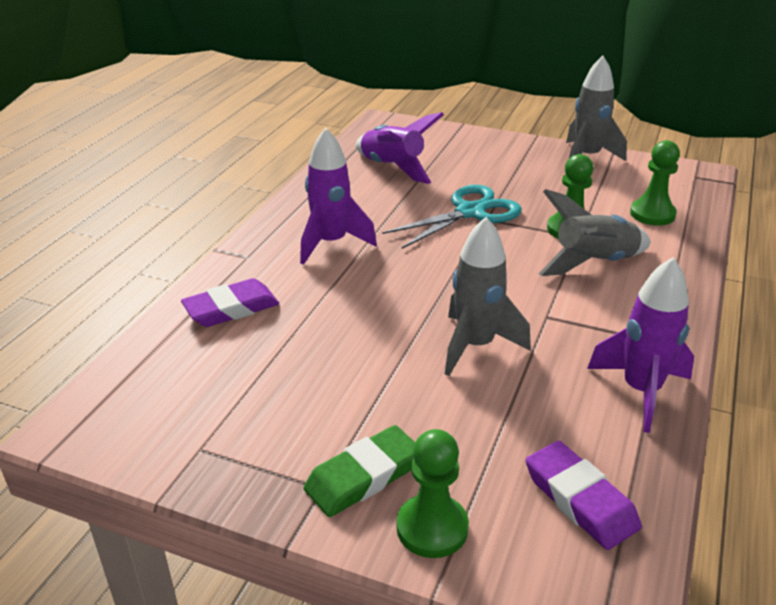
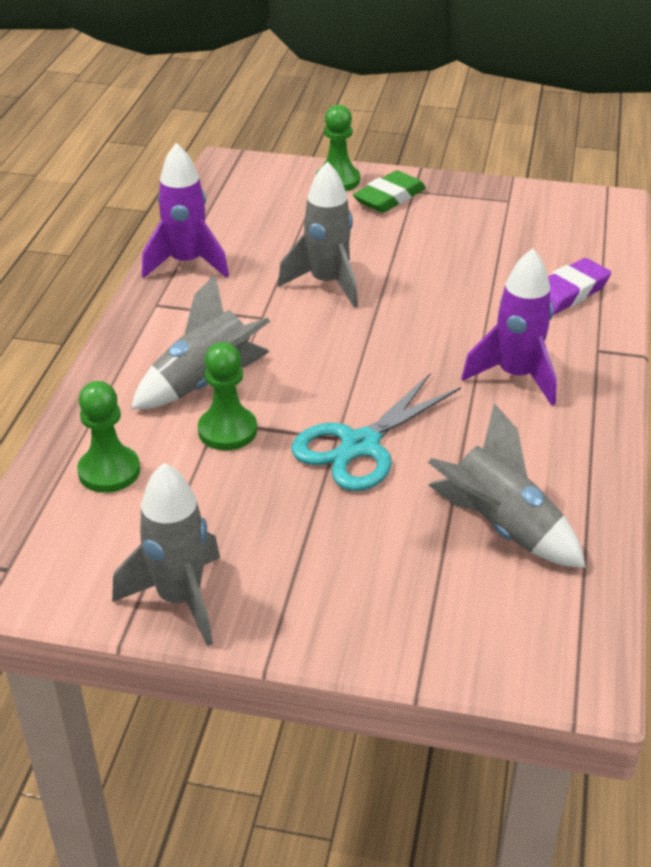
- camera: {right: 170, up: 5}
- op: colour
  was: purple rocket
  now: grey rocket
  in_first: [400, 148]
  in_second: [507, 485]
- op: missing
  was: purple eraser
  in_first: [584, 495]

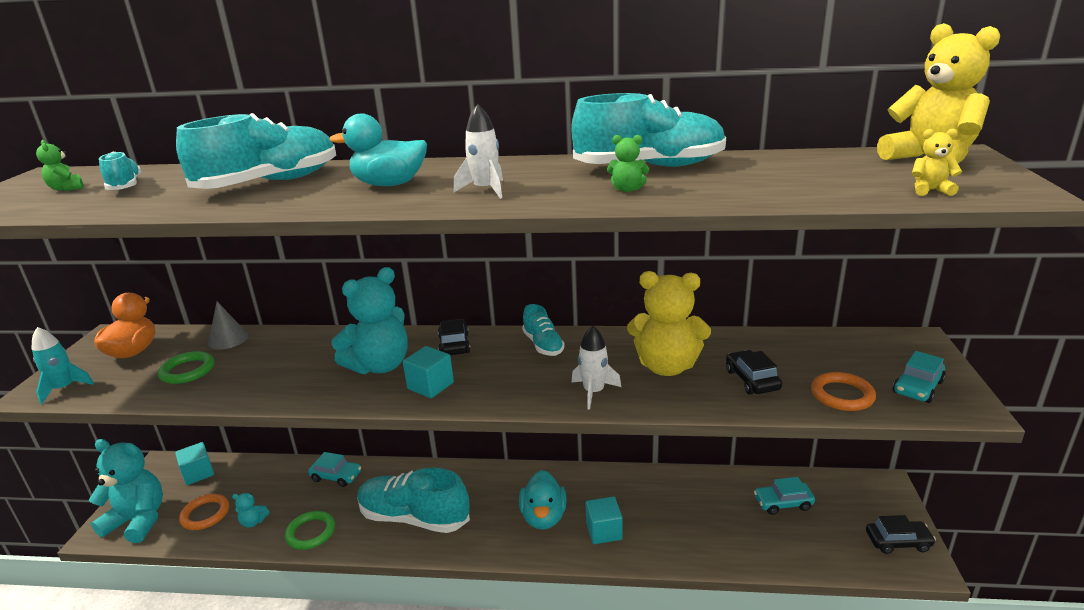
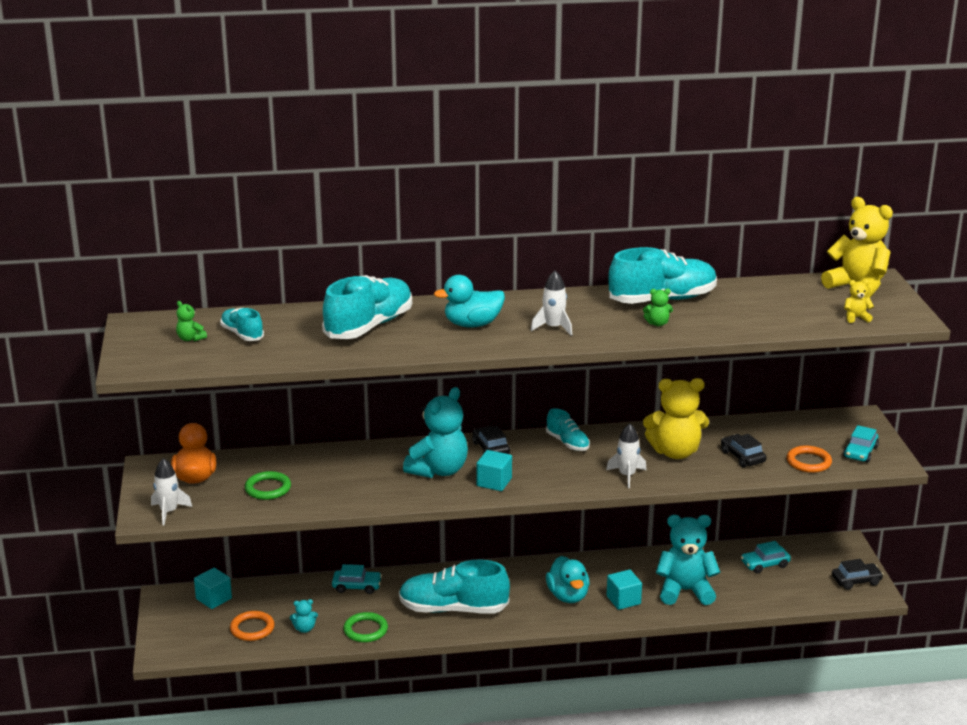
- camera: {right: -15, up: 0}
- op: colour
  was: turquoise rocket
  now: white rocket
  in_first: [63, 365]
  in_second: [171, 491]
- op: relocated
  was: turquoise teddy bear
  in_first: [126, 491]
  in_second: [688, 560]
- op: missing
  was: grey cone
  in_first: [228, 325]

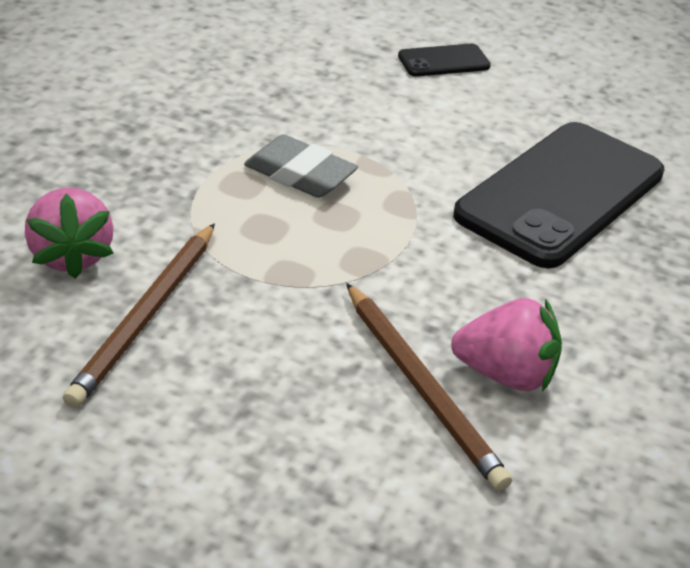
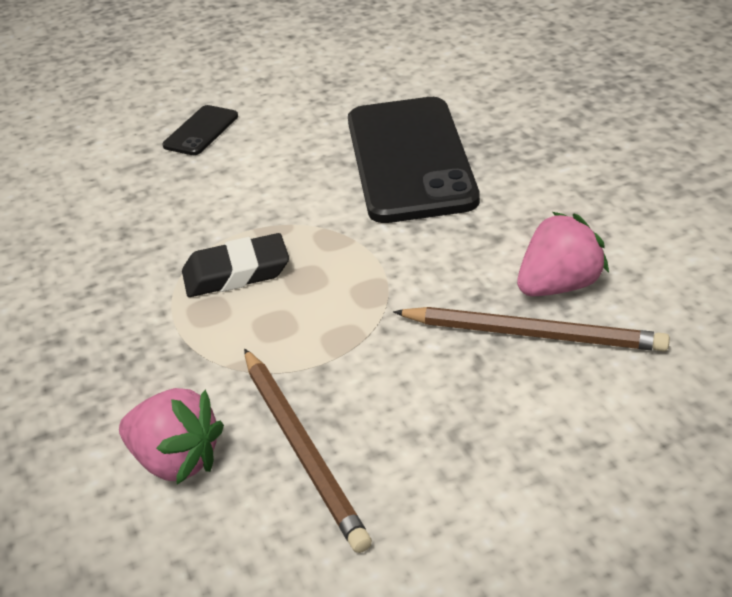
- camera: {right: -40, up: 0}
- op: colour
  was: grey eraser
  now: black eraser
  in_first: [301, 166]
  in_second: [235, 265]

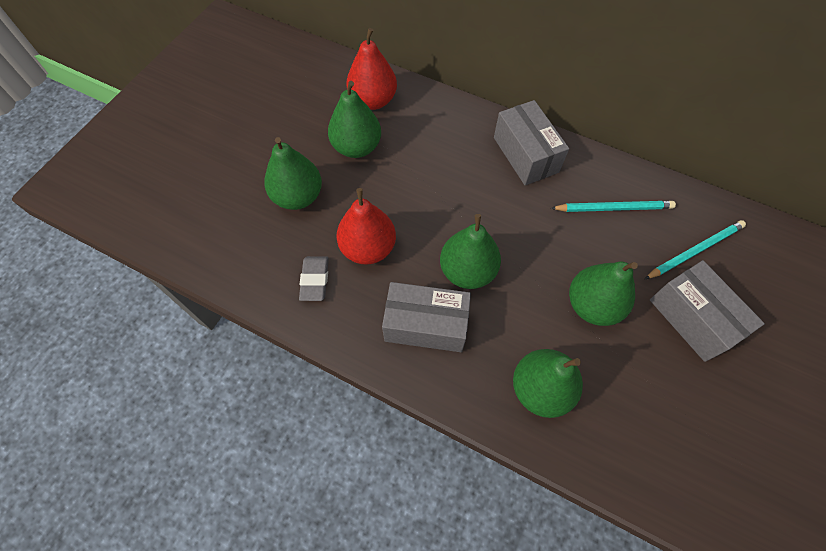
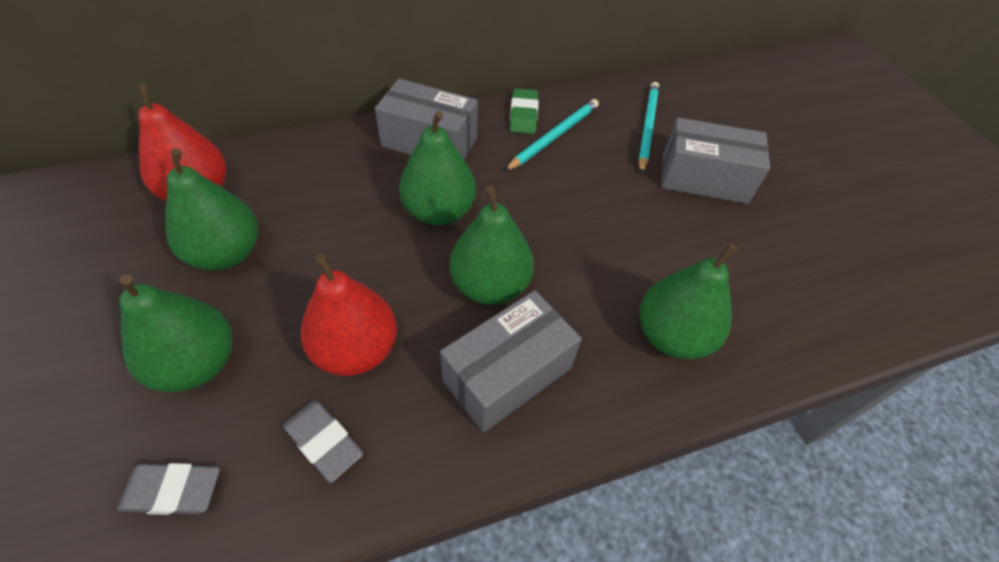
- camera: {right: -50, up: -10}
- op: relocated
  was: green pear
  in_first: [603, 293]
  in_second: [437, 168]
- op: appeared
  now: grey eraser
  in_second: [168, 489]
- op: appeared
  now: green eraser
  in_second: [524, 111]

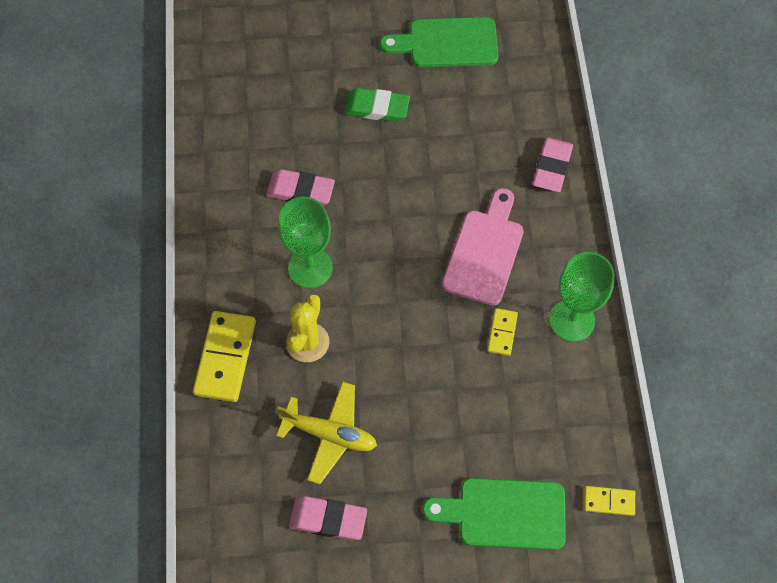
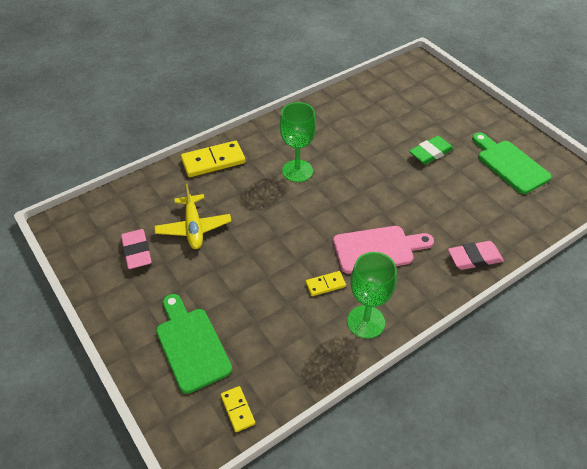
- camera: {right: 60, up: -15}
- op: missing
  was: pink eraser
  in_first: [300, 187]
- op: missing
  was: yellow cactus
  in_first: [307, 328]
- op: spun
  was: green eraser
  in_first: [377, 105]
  in_second: [431, 150]
  clockwise: 75

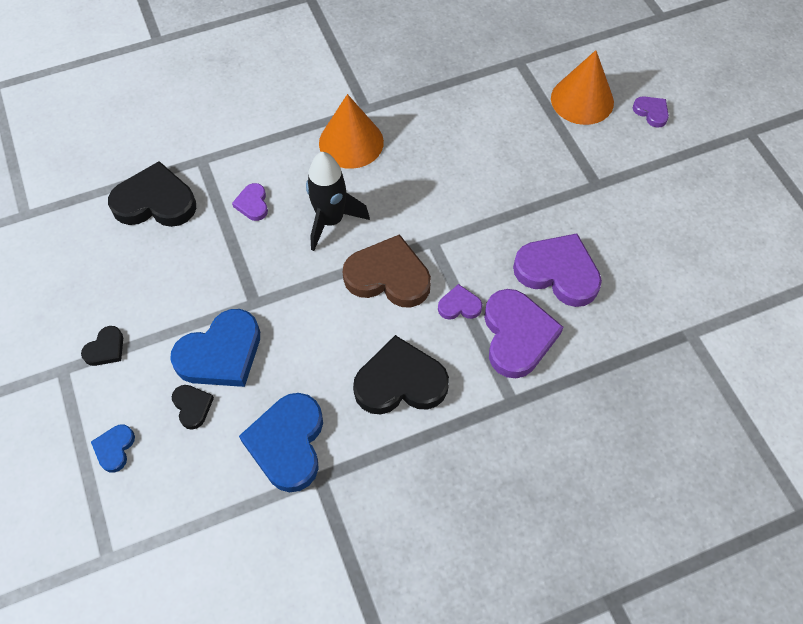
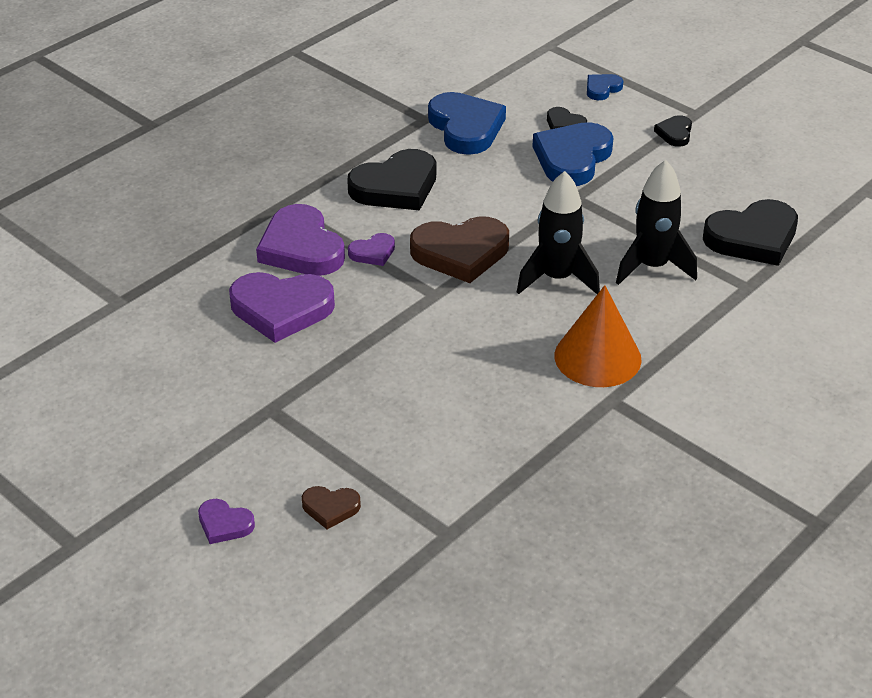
- camera: {right: 155, up: -20}
- op: spun
  was: blue heart
  in_first: [113, 449]
  in_second: [605, 87]
  clockwise: -120
- op: exchanged
  was: purple heart
  now: black rocket
  in_first: [250, 202]
  in_second: [656, 222]
- op: exchanged
  was: orange cone
  now: brown heart
  in_first: [582, 87]
  in_second: [331, 507]

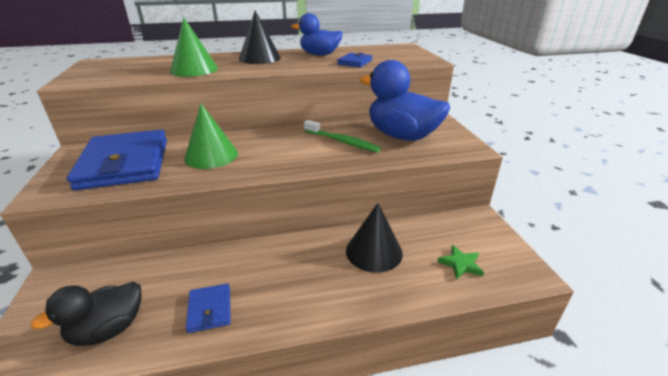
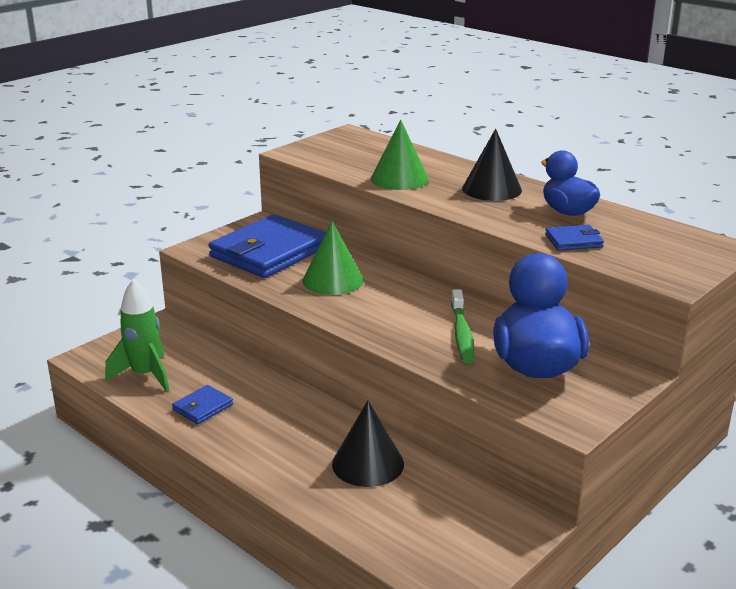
- camera: {right: 55, up: -5}
- op: exchanged
  was: black duck
  now: green rocket
  in_first: [86, 313]
  in_second: [137, 335]
- op: missing
  was: green star
  in_first: [460, 262]

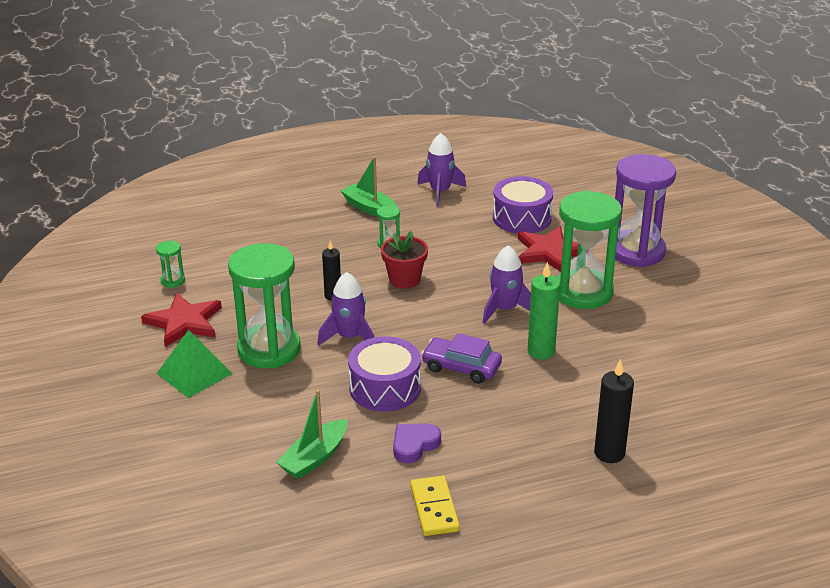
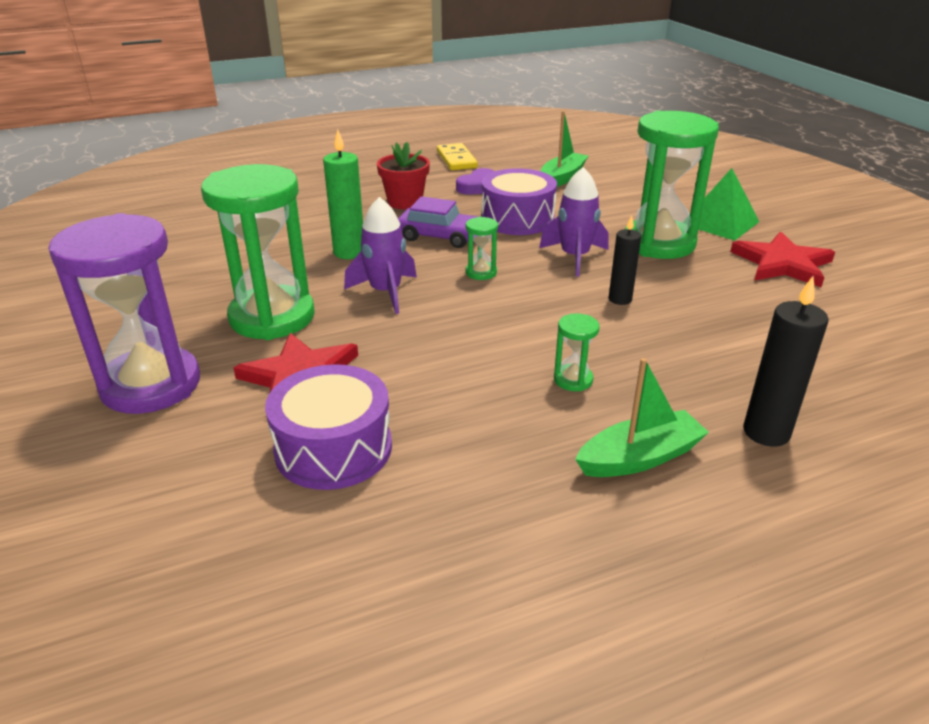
- camera: {right: 175, up: 0}
- op: relocated
  was: green hourglass
  in_first: [170, 264]
  in_second: [482, 248]
- op: spun
  was: green boat
  in_first: [369, 187]
  in_second: [642, 417]
  clockwise: -60
- op: relocated
  was: red flower pot
  in_first: [404, 260]
  in_second: [403, 175]
- op: missing
  was: purple rocket
  in_first: [441, 170]
- op: relocated
  was: black candle
  in_first: [614, 411]
  in_second: [786, 361]

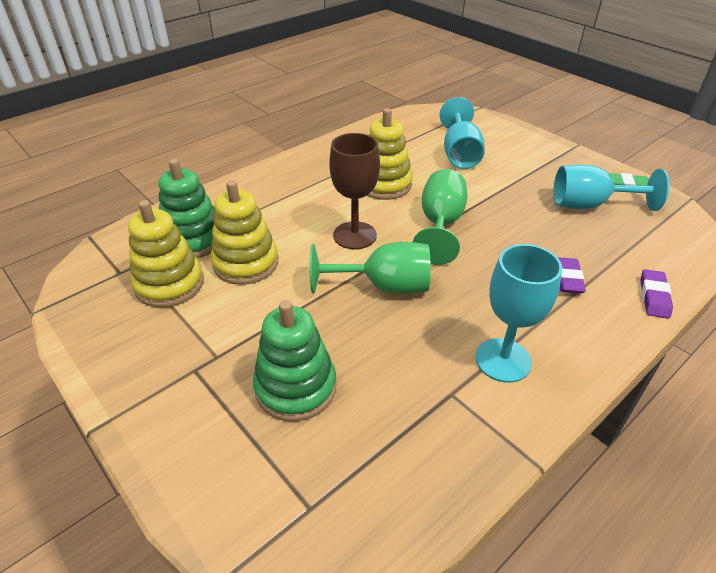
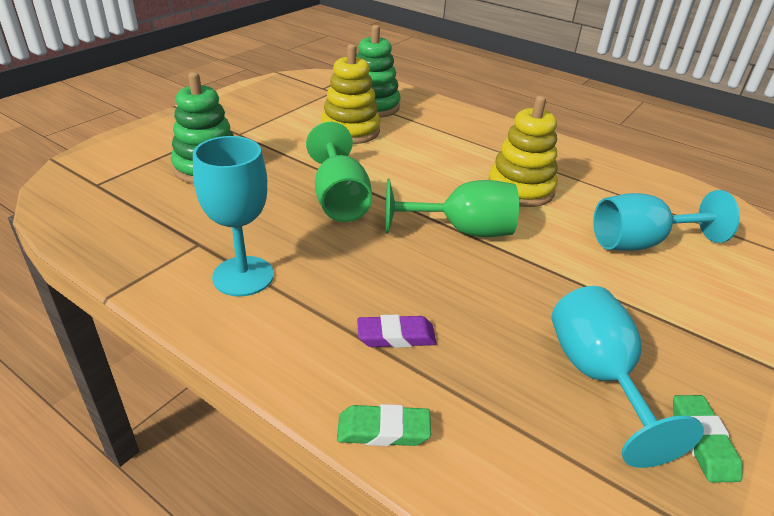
- camera: {right: 75, up: -5}
- op: missing
  was: yellow stacking toy
  in_first: [166, 254]
- op: missing
  was: brown goblet
  in_first: [354, 191]
- op: colour
  was: purple eraser
  now: green eraser
  in_first: [656, 294]
  in_second: [384, 425]

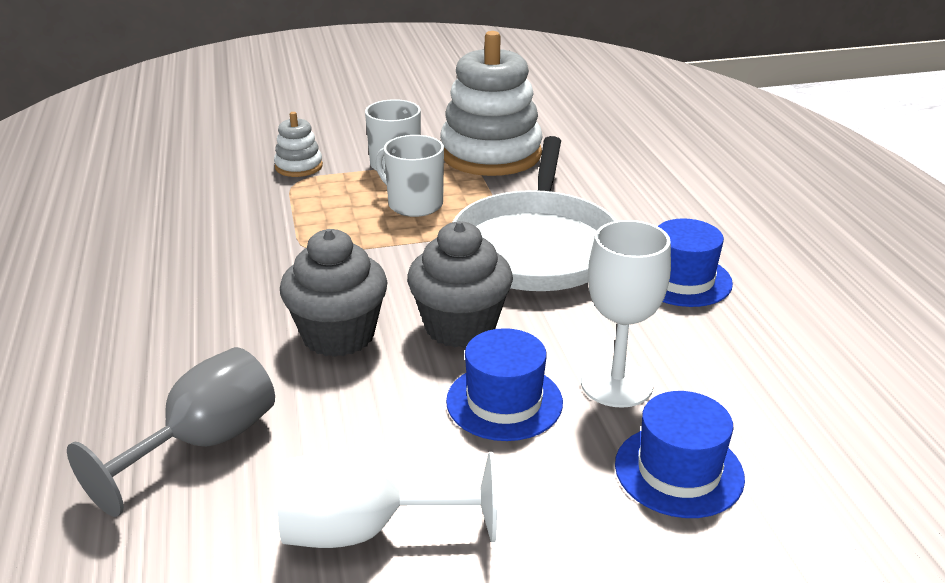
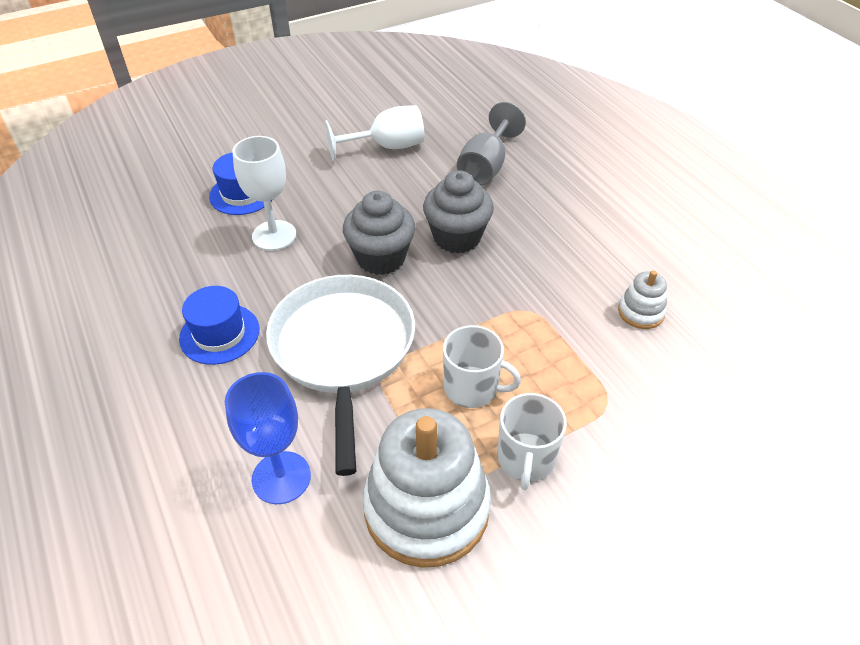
- camera: {right: 165, up: 15}
- op: relocated
  was: white stacking toy
  in_first: [298, 144]
  in_second: [642, 299]
- op: missing
  was: blue hat
  in_first: [504, 384]
- op: appeared
  now: blue goblet
  in_second: [268, 438]

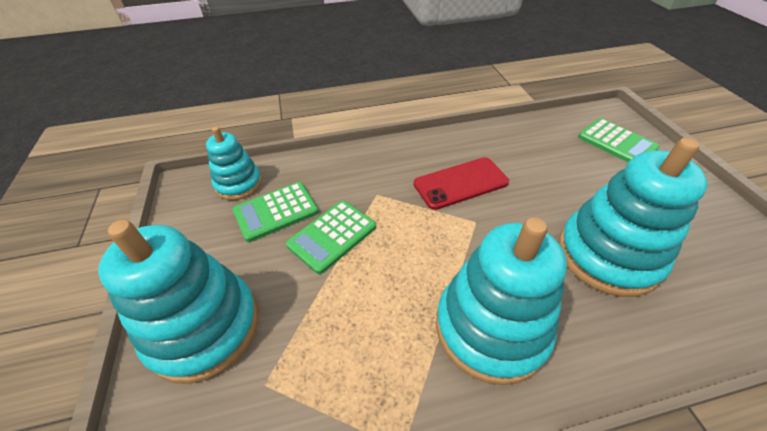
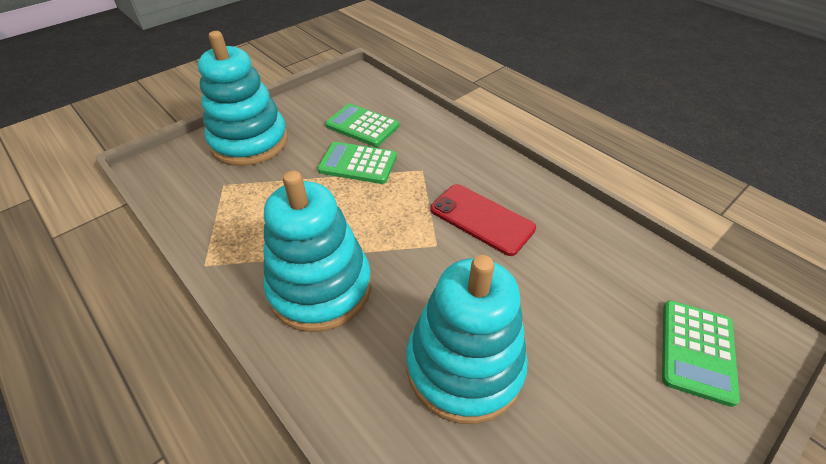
- camera: {right: 60, up: 0}
- op: missing
  was: turquoise stacking toy
  in_first: [234, 163]

